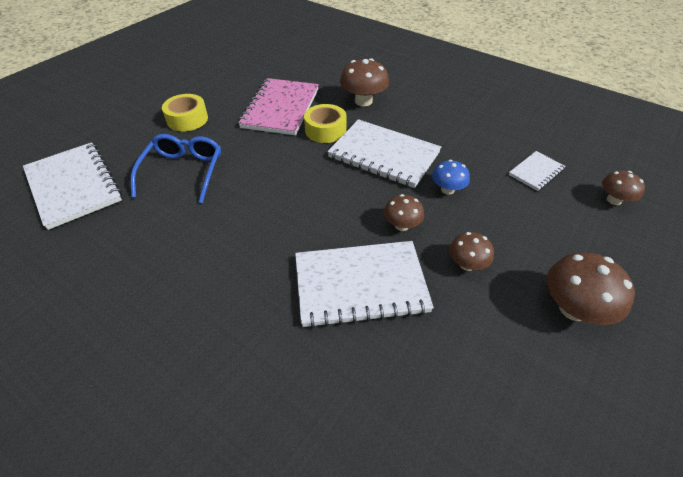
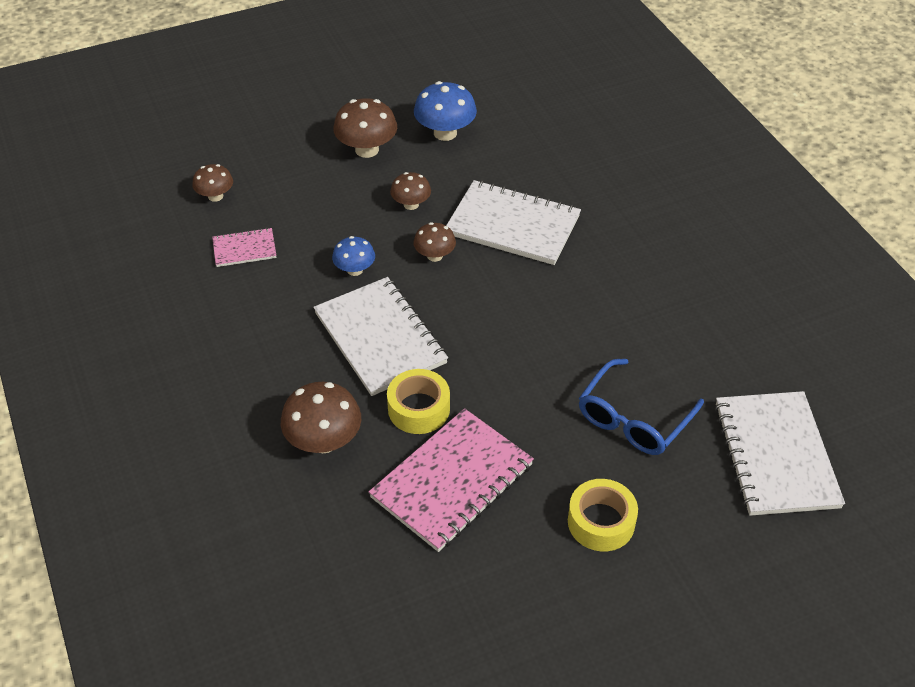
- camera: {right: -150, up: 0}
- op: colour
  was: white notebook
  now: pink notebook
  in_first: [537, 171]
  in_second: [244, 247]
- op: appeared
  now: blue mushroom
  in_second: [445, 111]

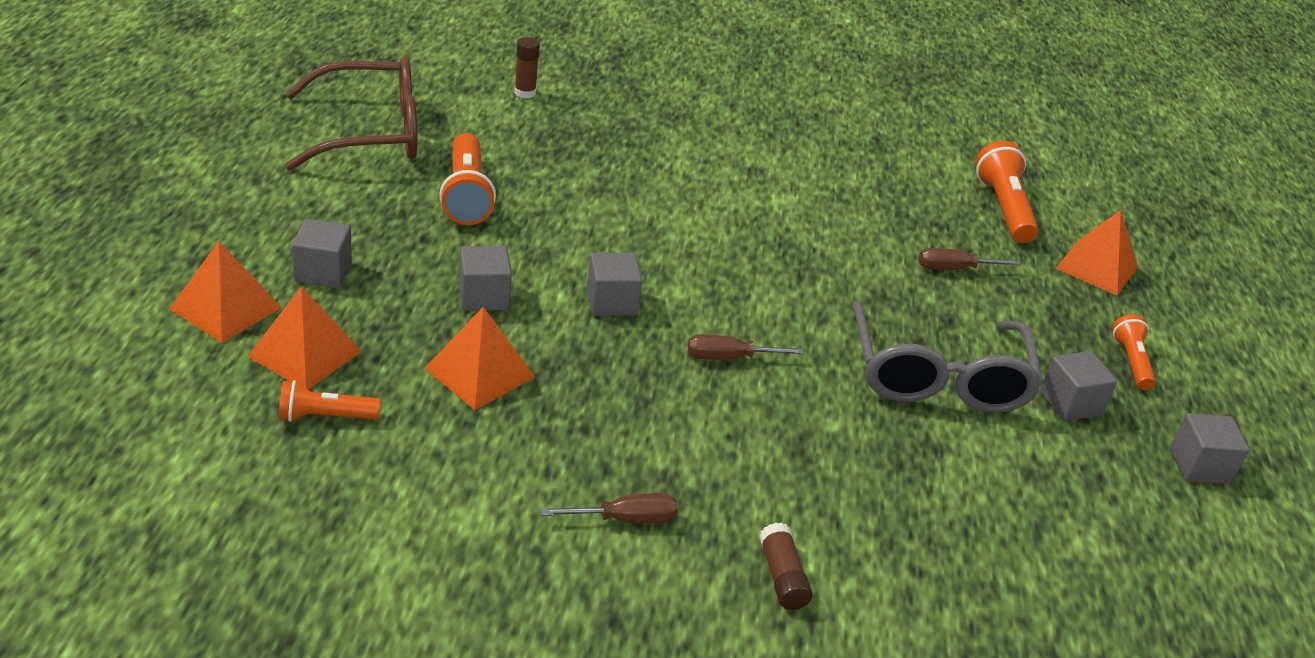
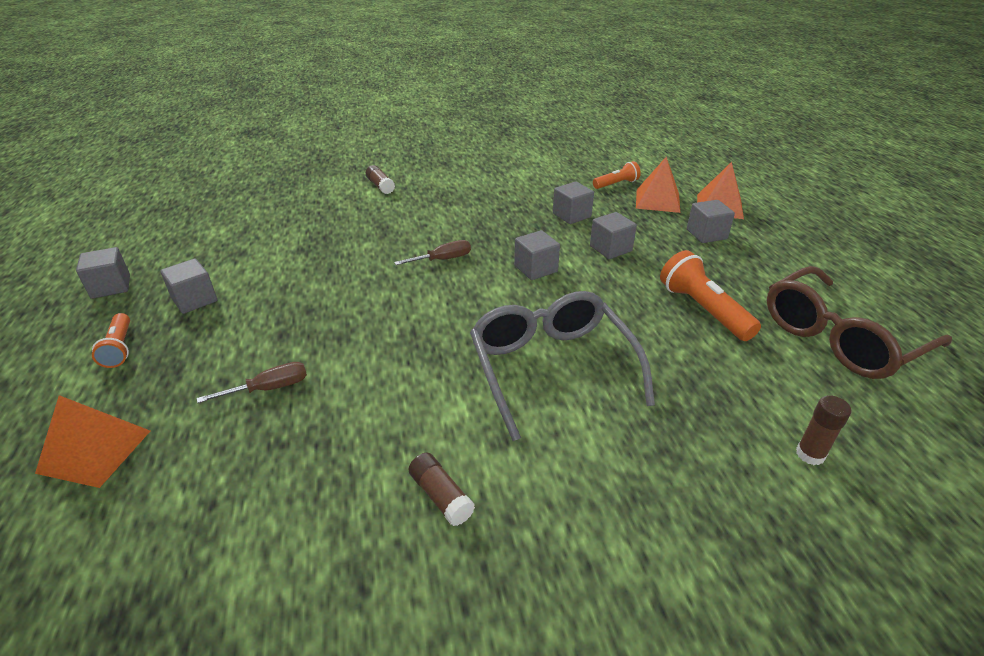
- camera: {right: 165, up: 0}
- op: exchanged
  was: orange pyramid
  now: grey cube
  in_first: [479, 358]
  in_second: [573, 202]
- op: missing
  was: brown screwdriver
  in_first: [609, 508]
- op: relocated
  was: grey glasses
  in_first: [947, 357]
  in_second: [562, 366]
- op: missing
  was: orange flashlight
  in_first: [1007, 192]
- op: appeared
  now: brown glue stick
  in_second: [442, 489]

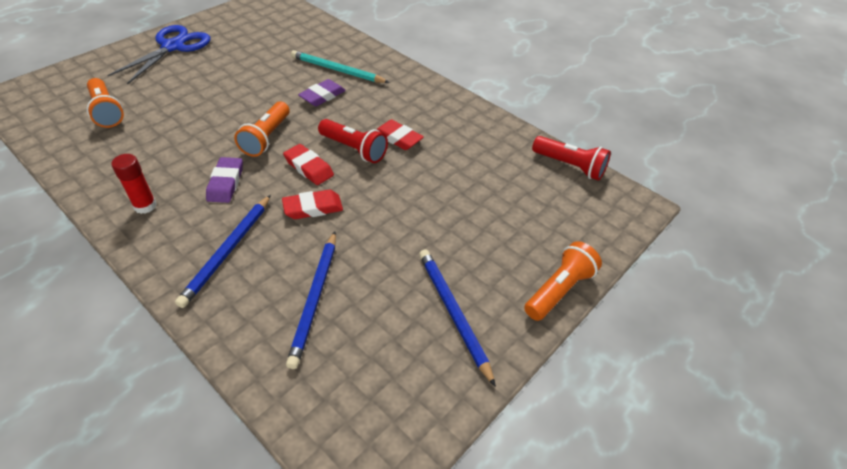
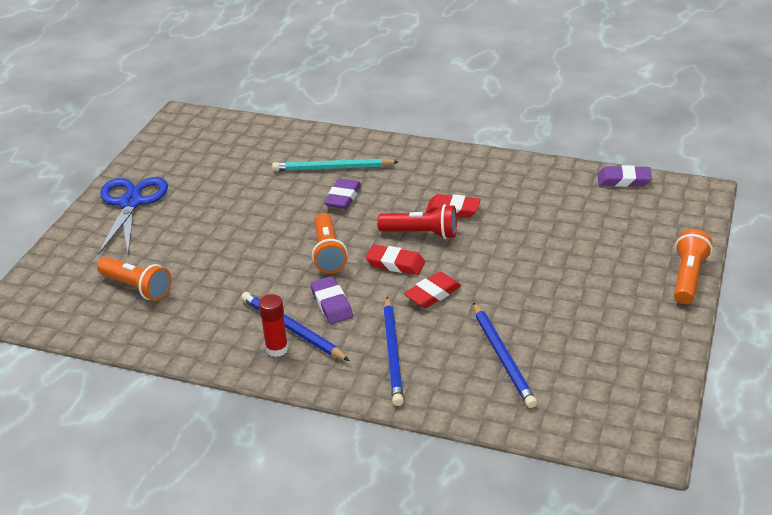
- camera: {right: -20, up: -10}
- op: relocated
  was: blue pencil
  in_first: [457, 318]
  in_second: [295, 326]
- op: exchanged
  was: red flashlight
  now: purple eraser
  in_first: [571, 158]
  in_second: [625, 176]

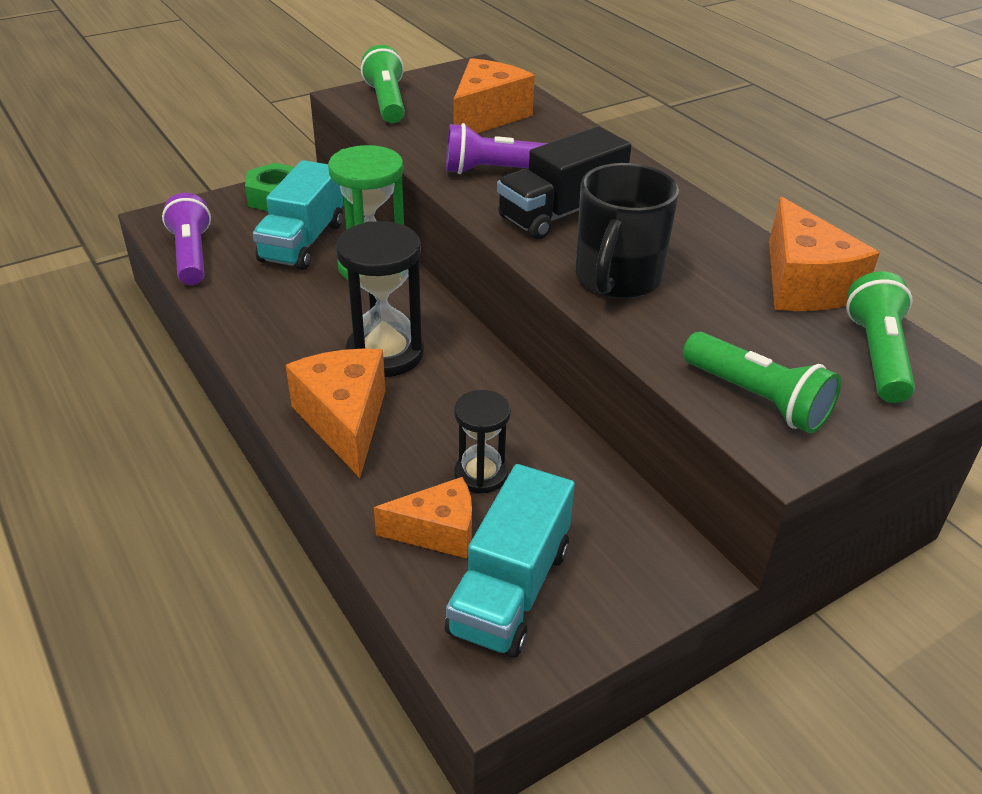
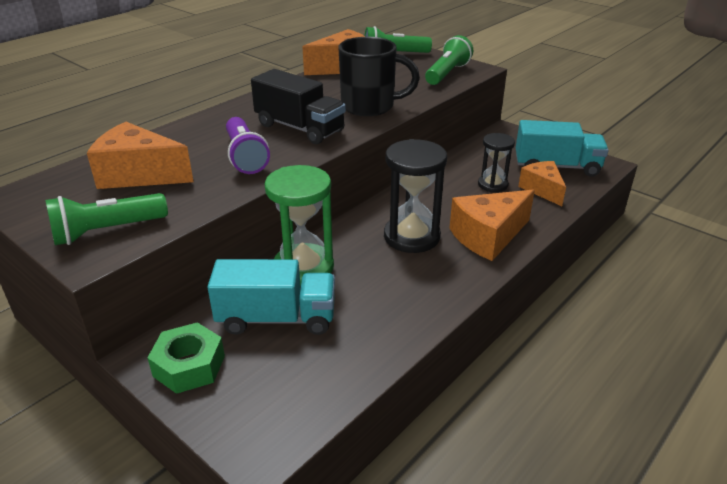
- camera: {right: -105, up: -5}
- op: missing
  was: purple flashlight
  in_first: [186, 239]

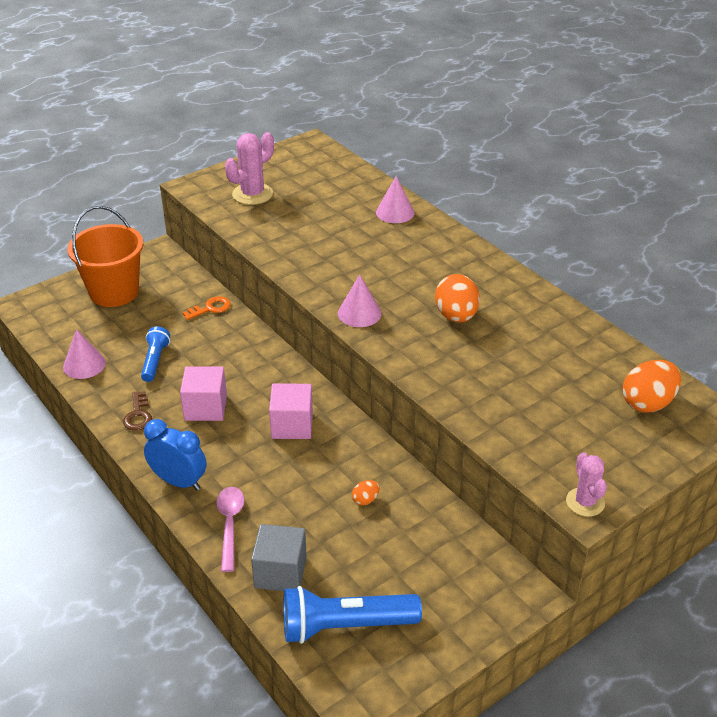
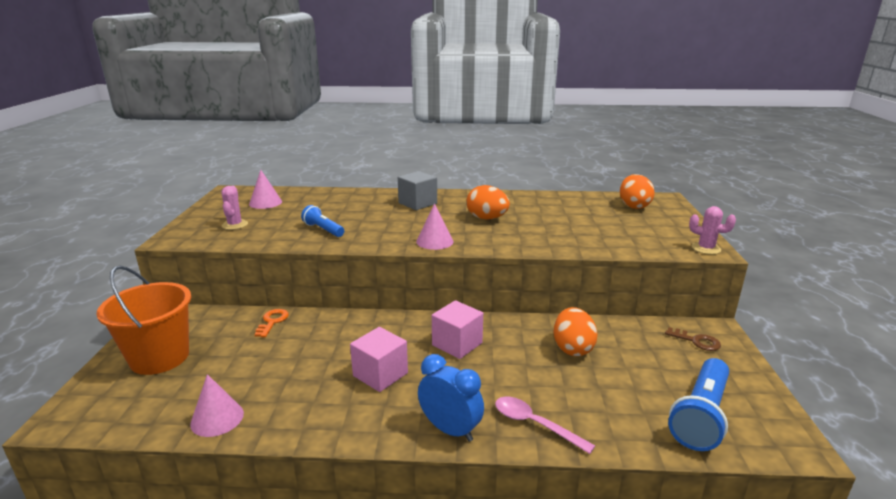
- camera: {right: -50, up: -15}
- op: relocated
  was: brown key
  in_first: [137, 411]
  in_second: [693, 339]
- op: relocated
  was: blue flashlight
  in_first: [155, 354]
  in_second: [322, 221]
- op: spun
  was: blue clock
  in_first: [175, 454]
  in_second: [451, 398]
  clockwise: 60
- op: size
  was: pink cactus
  in_first: [249, 168]
  in_second: [234, 208]
  ratio: 0.66
- op: relocated
  was: grey cube
  in_first: [279, 557]
  in_second: [417, 190]
- op: size
  was: orange egg
  in_first: [366, 492]
  in_second: [575, 331]
  ratio: 2.11
- op: relocated
  was: pink cone
  in_first: [395, 199]
  in_second: [265, 189]

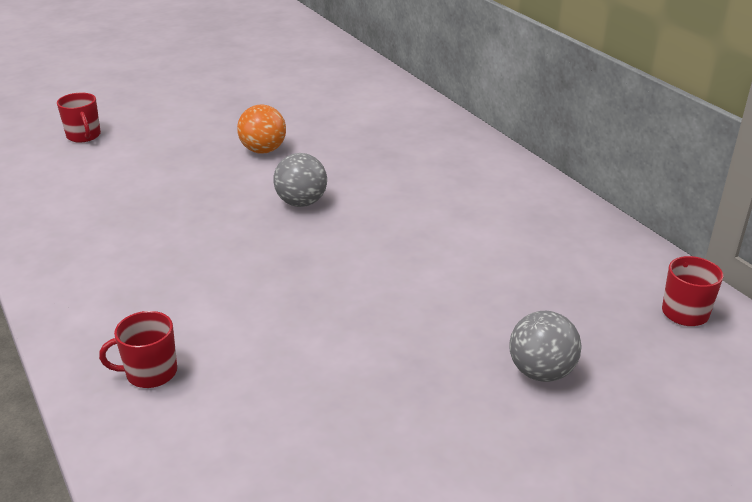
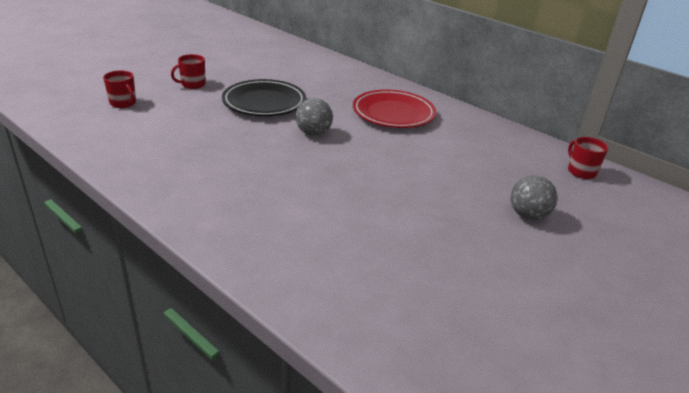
- camera: {right: -20, up: 0}
- op: relocated
  was: red mug
  in_first: [138, 349]
  in_second: [188, 71]
- op: exchanged
  was: orange ball
  now: black plate
  in_first: [261, 129]
  in_second: [264, 97]
- op: appeared
  now: red plate
  in_second: [394, 109]

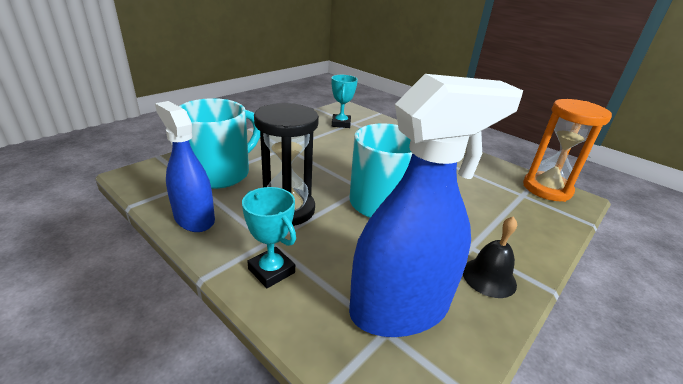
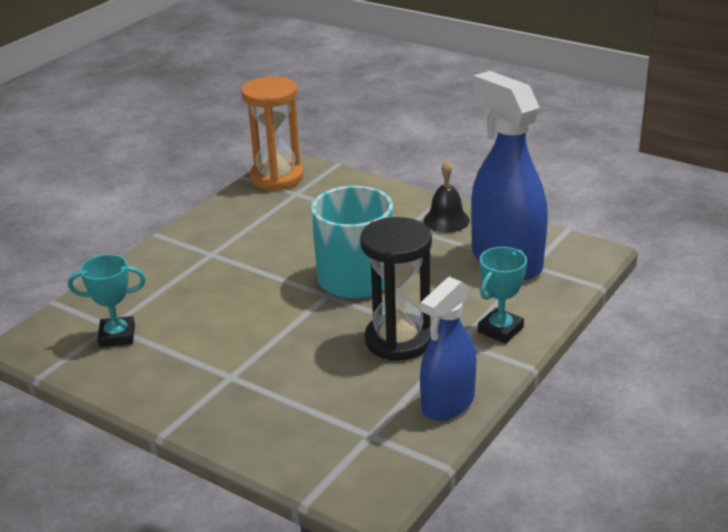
- camera: {right: -95, up: 0}
- op: missing
  was: turquoise mug
  in_first: [219, 143]

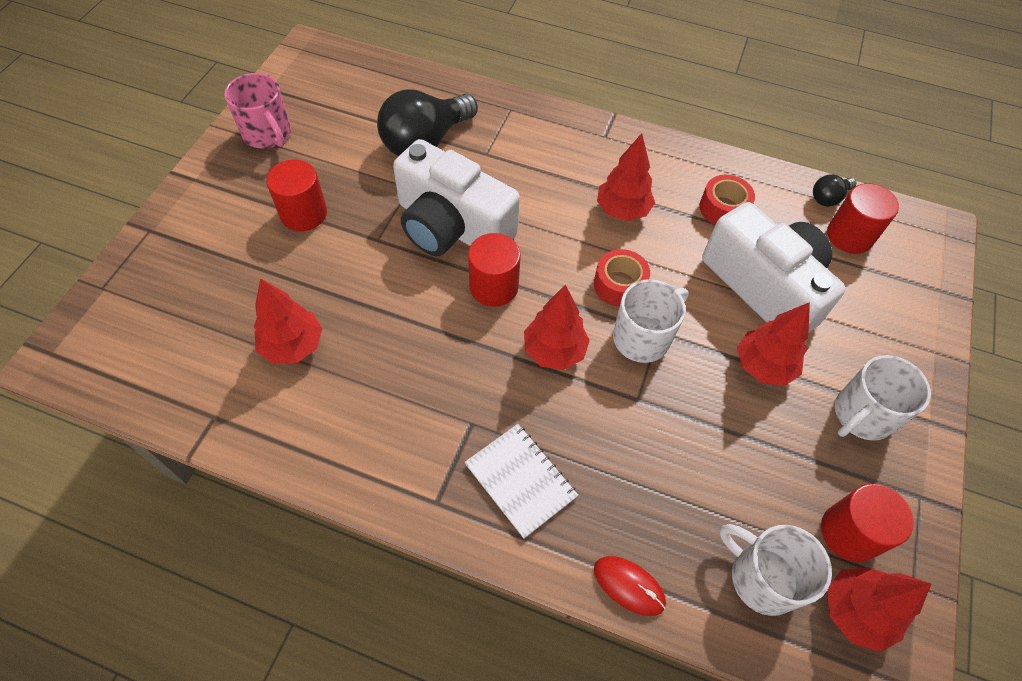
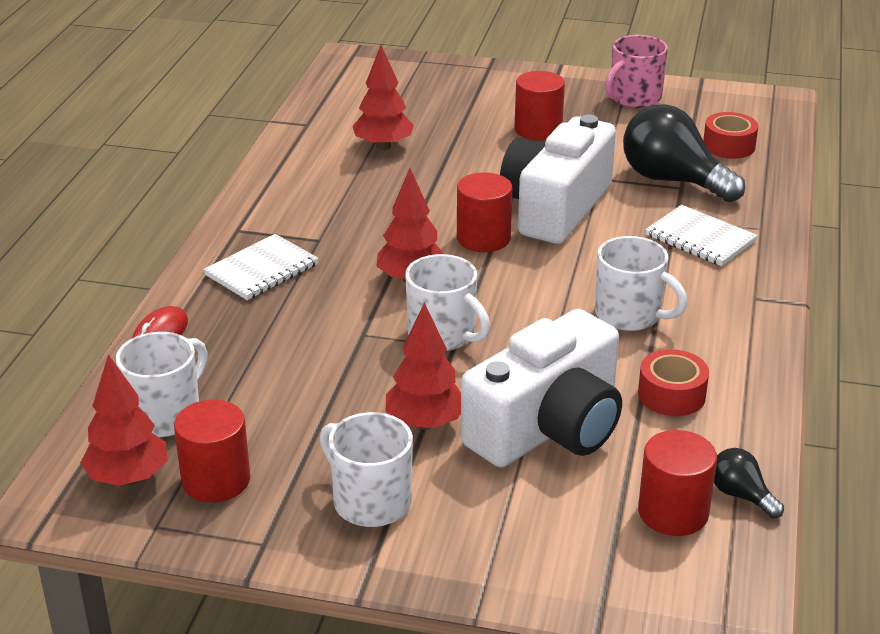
- camera: {right: 85, up: -25}
- op: relocated
  was: red tape
  in_first: [622, 278]
  in_second: [730, 135]
- op: exchanged
  was: red tree
  now: white mug
  in_first: [626, 177]
  in_second: [641, 283]
- op: appeared
  now: white notebook
  in_second: [701, 235]

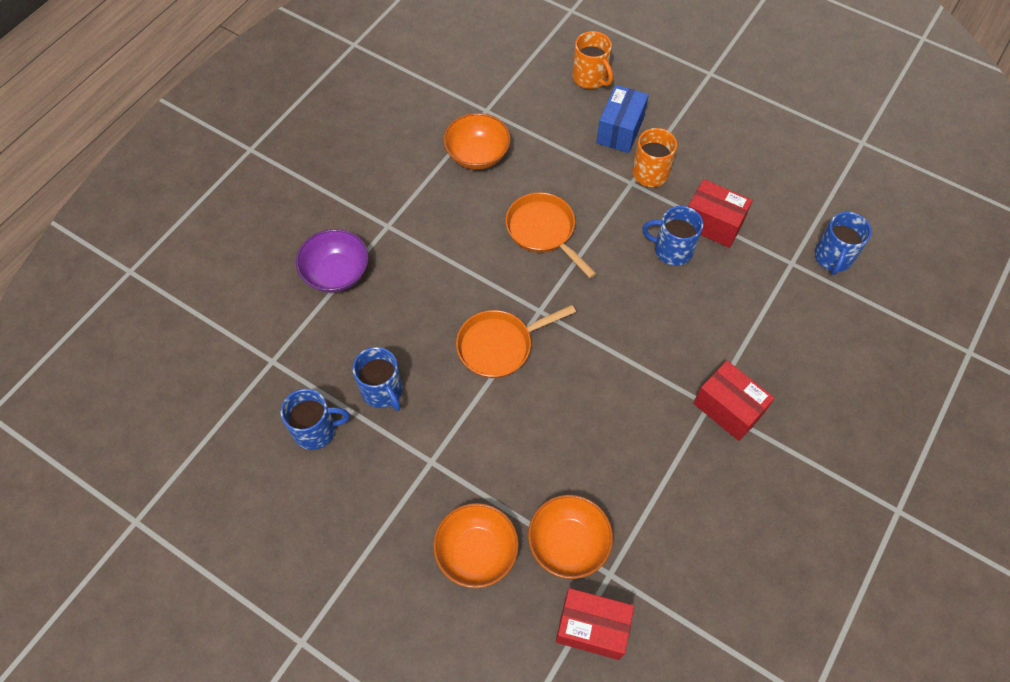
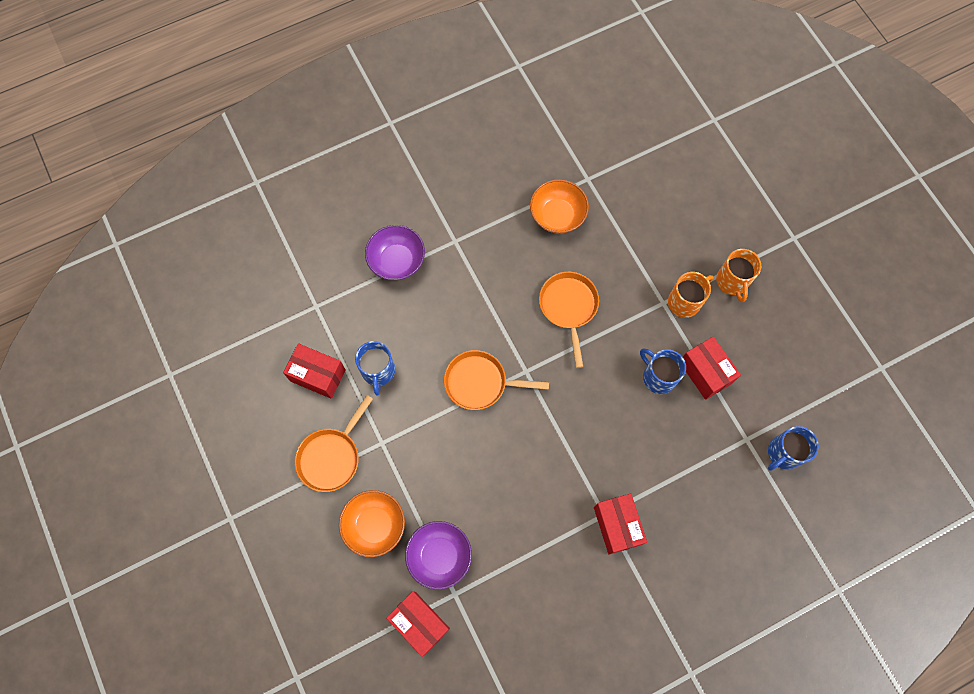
- camera: {right: 30, up: 10}
- op: exchanged
  was: blue mug
  now: red box
  in_first: [315, 419]
  in_second: [314, 371]
- op: colour
  was: orange bowl
  now: purple bowl
  in_first: [570, 537]
  in_second: [438, 555]
- op: relocated
  was: orange mug
  in_first: [592, 60]
  in_second: [738, 275]
- op: missing
  was: blue box
  in_first: [622, 119]
- op: appeared
  now: orange pan
  in_second: [334, 443]

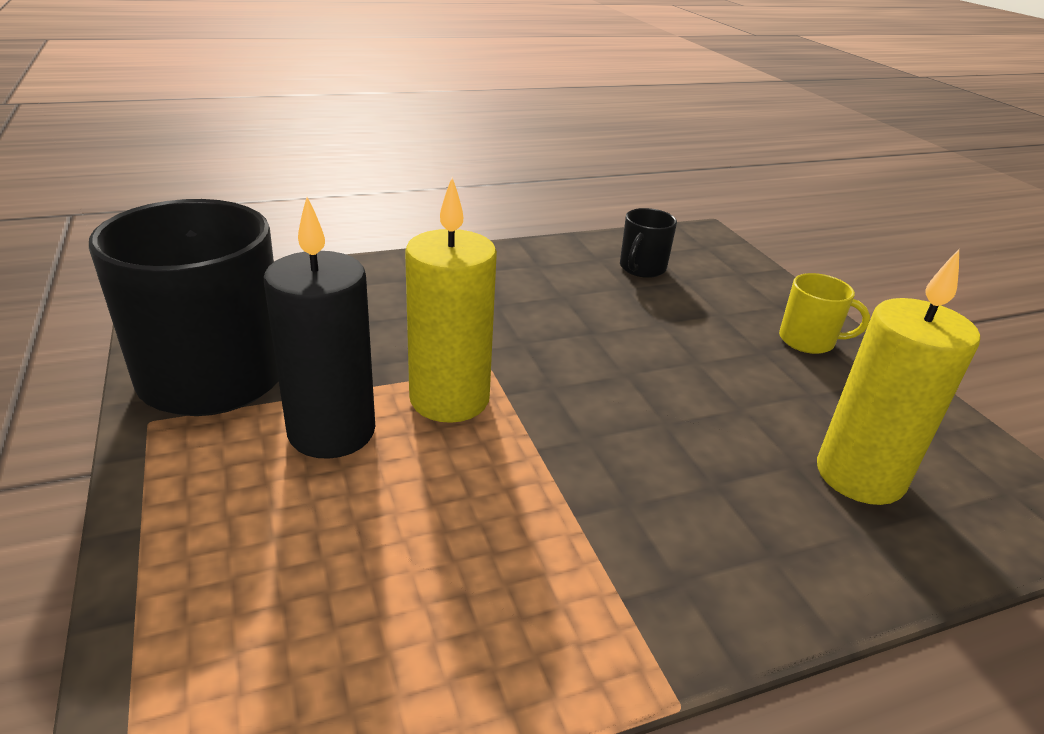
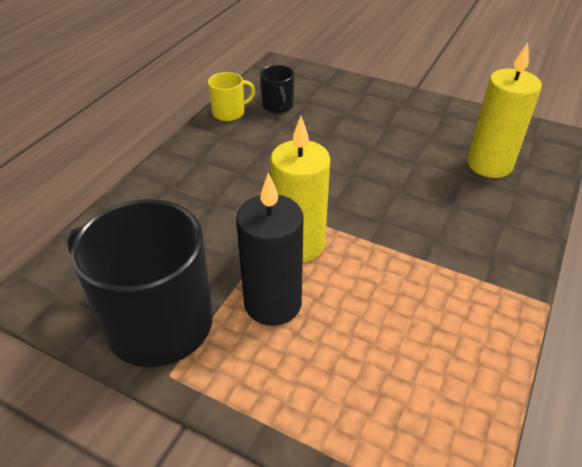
- camera: {right: -40, up: 10}
- op: relocated
  was: yellow mug
  in_first: [824, 313]
  in_second: [231, 96]

